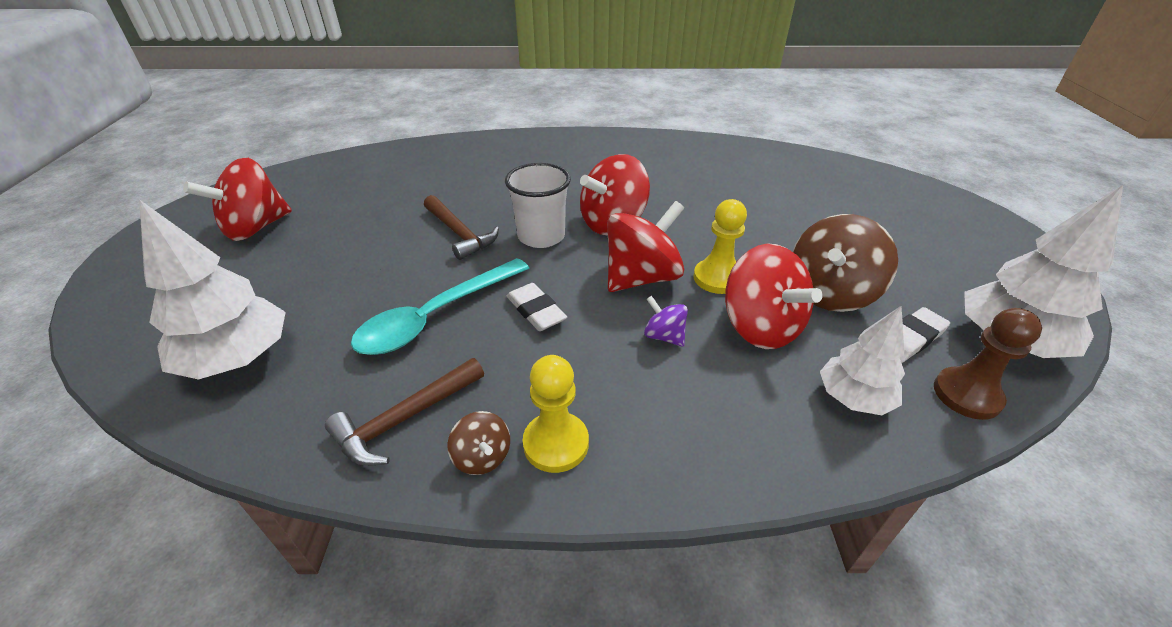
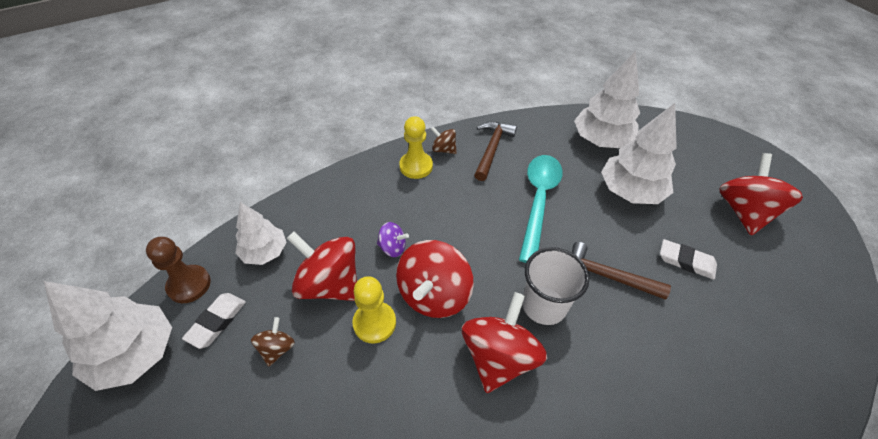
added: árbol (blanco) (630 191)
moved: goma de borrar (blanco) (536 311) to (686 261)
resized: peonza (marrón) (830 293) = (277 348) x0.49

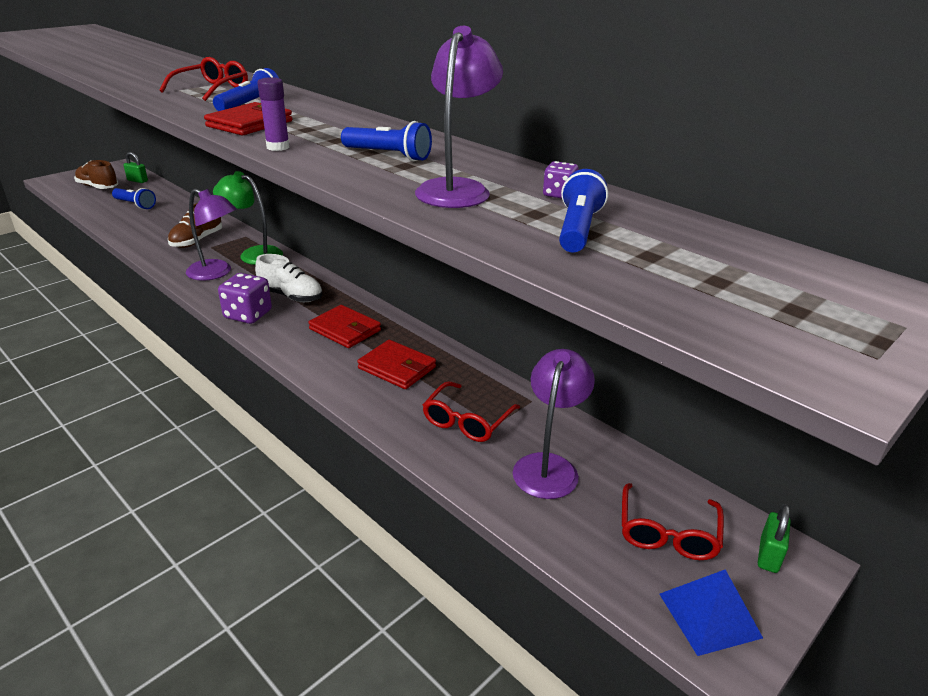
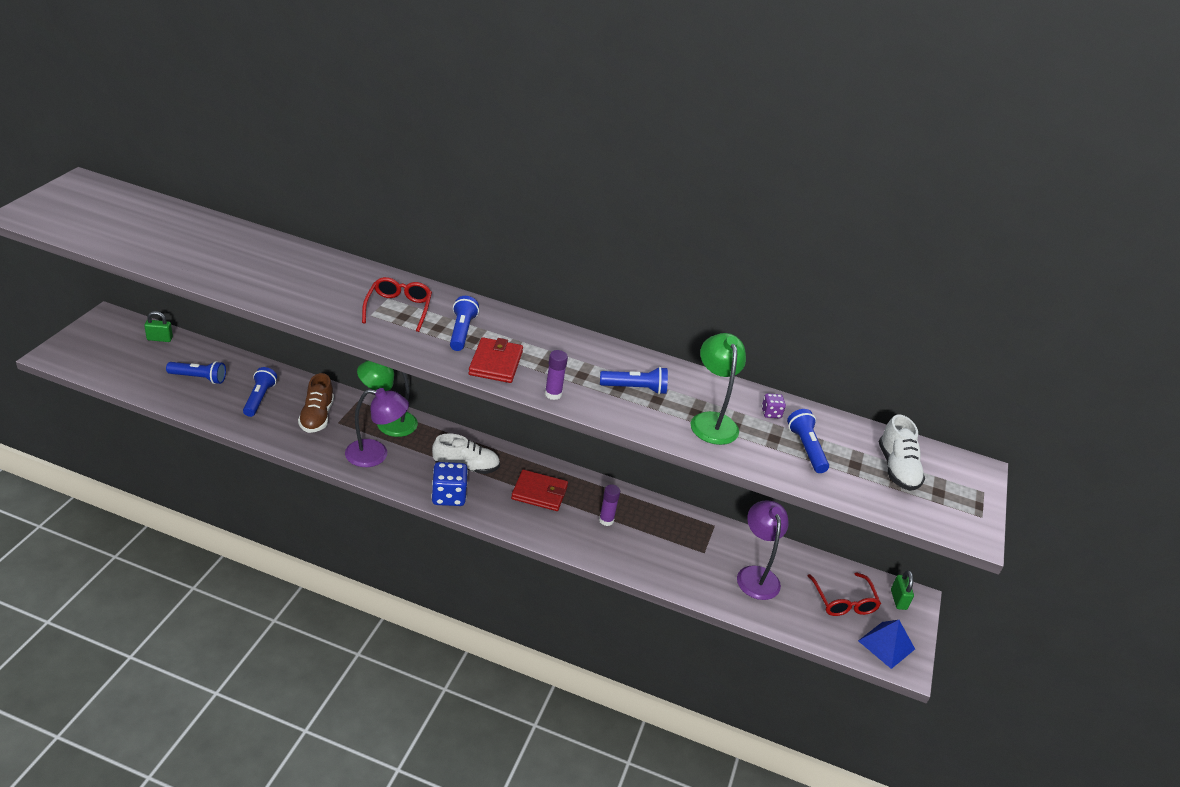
removed: zapato (marrón) (98 187); gafas (rojo) (467 421)
added: lámpara de mano (azul) (259 398); zapato (blanco) (897 469)
replaced: cartera (rojo) (397 368) to barra de pegamento (morado) (606 520)
recoloured: lámpara (morado) (457 189) to lámpara (verde) (712 421); dado (morado) (248 315) to dado (azul) (448 496)

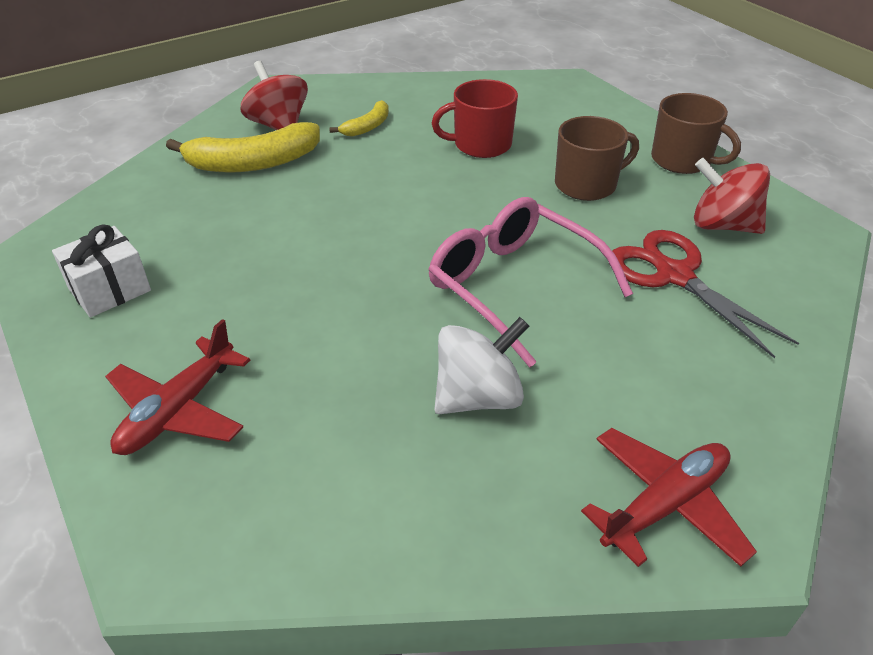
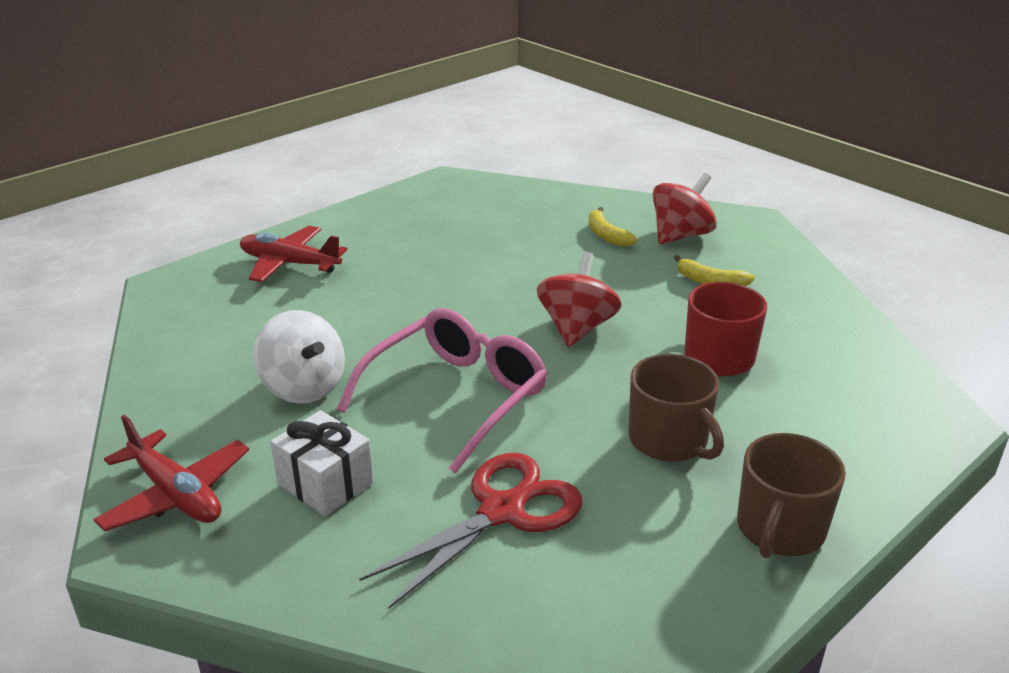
moved: peonza (rojo) (722 225) to (577 328); regalo (blanco) (110 290) to (325 483)
resized: plátano (amarillo) (253 163) = (606 235) x0.53

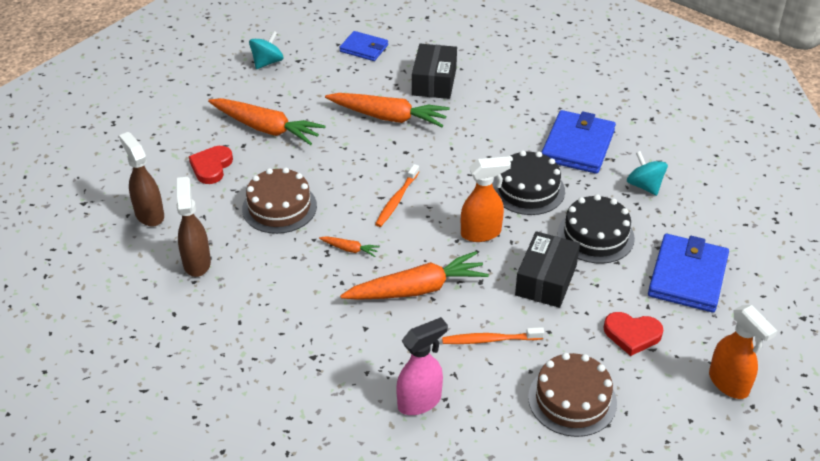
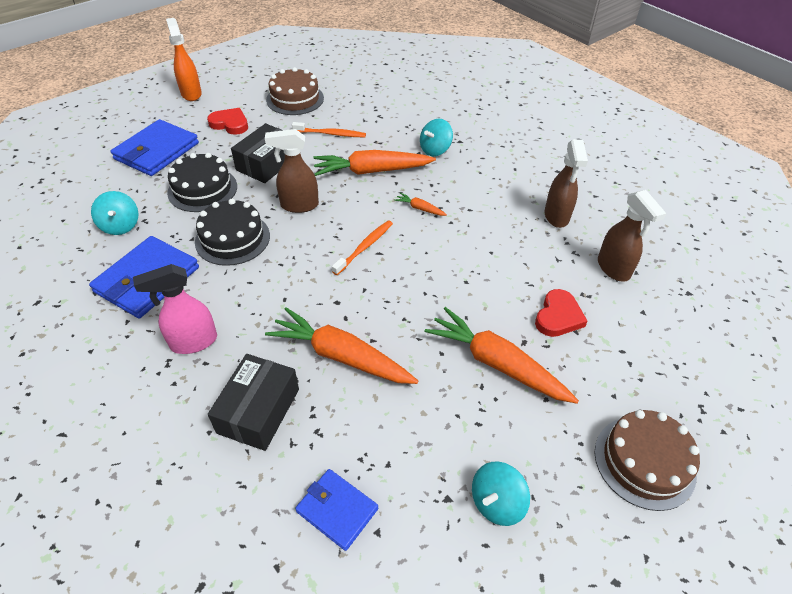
added: peonza (turquesa) (435 150)
moved: tarta (marrón) (279 207) to (644 462); pulverizador (rosa) (420 401) to (193 342)
recoloured: pulverizador (naranja) (481 233) to pulverizador (marrón) (299 205)

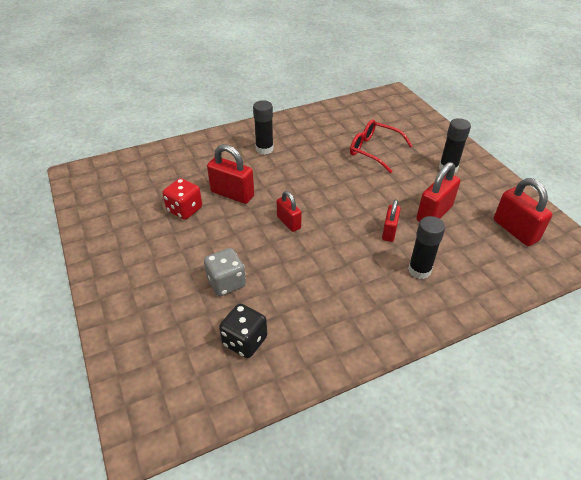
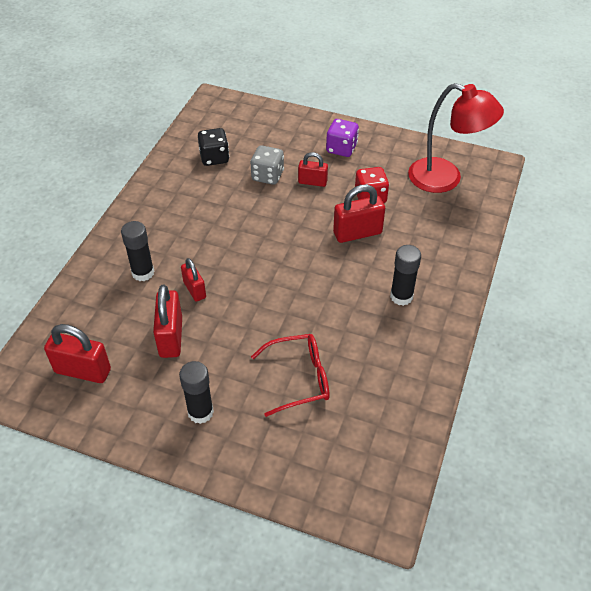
added: lámpara (rojo) (445 179); dado (morado) (341 149)
moved: candado (rojo) (288 222) to (312 182)

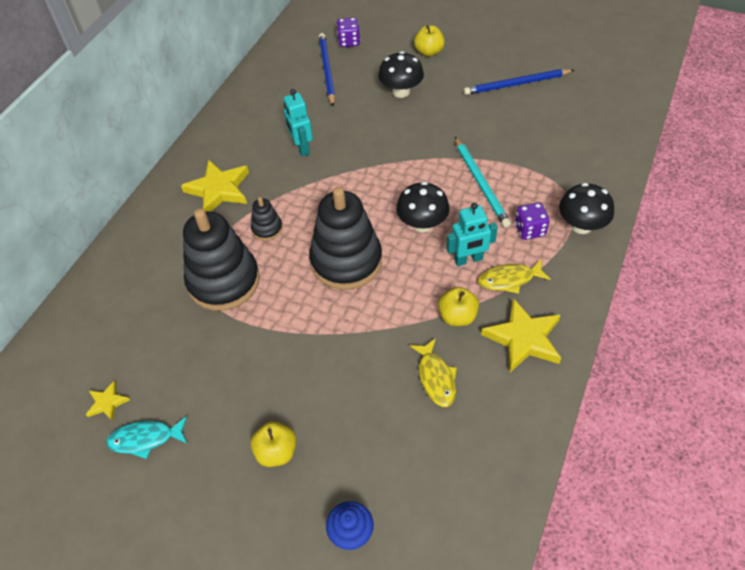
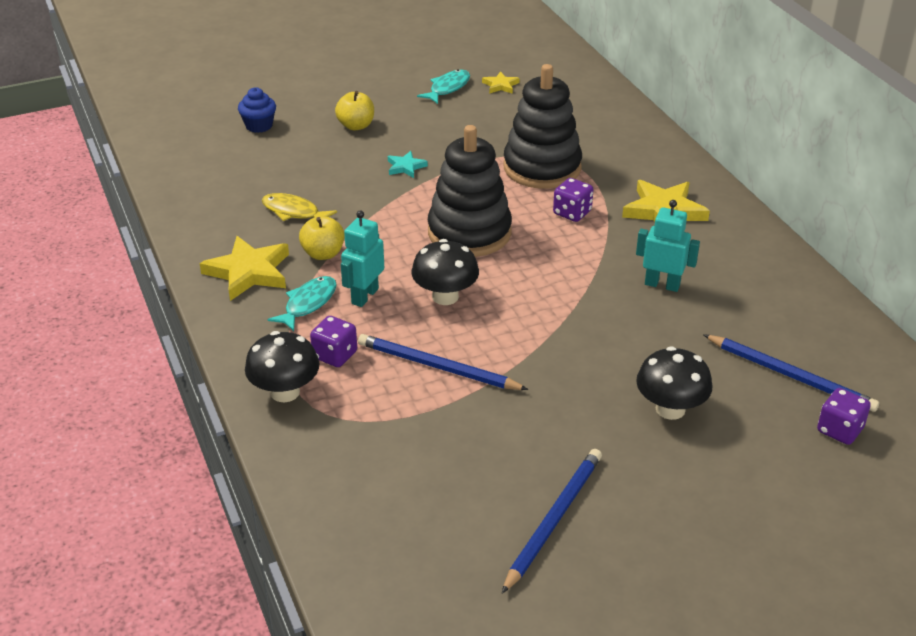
removed: manzana (amarillo) (429 52)
added: estrella (turquesa) (405 167)
replaced: juguete apilable (negro) (267 228) to dado (morado) (572 213)
recoloured: lápiz (turquesa) (481 184) to lápiz (azul) (437 367); pez (amarillo) (509 279) to pez (turquesa) (308 304)

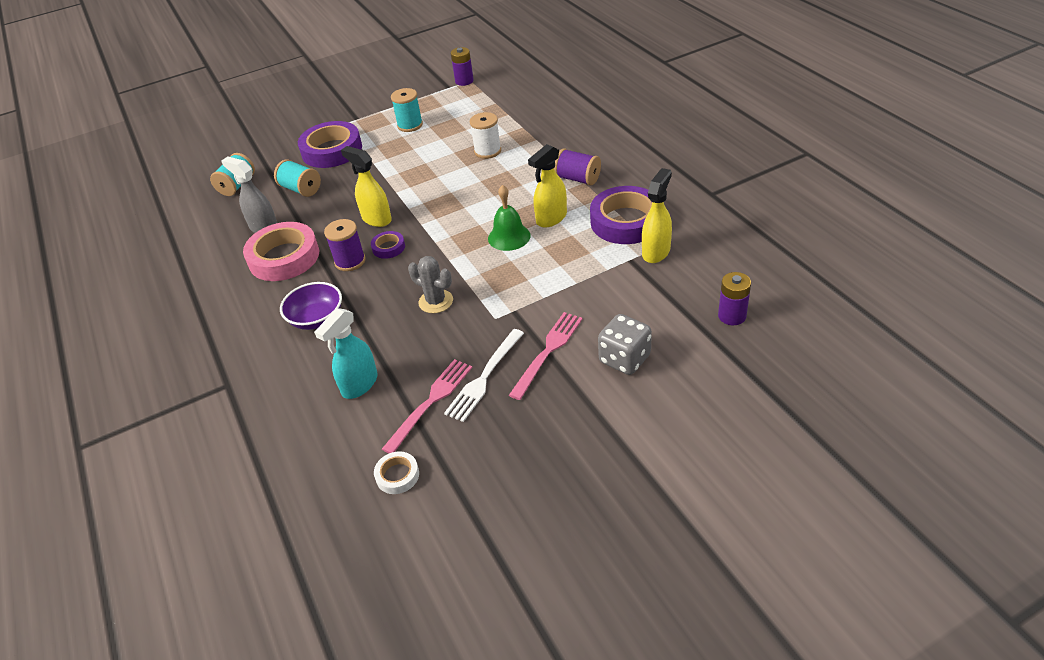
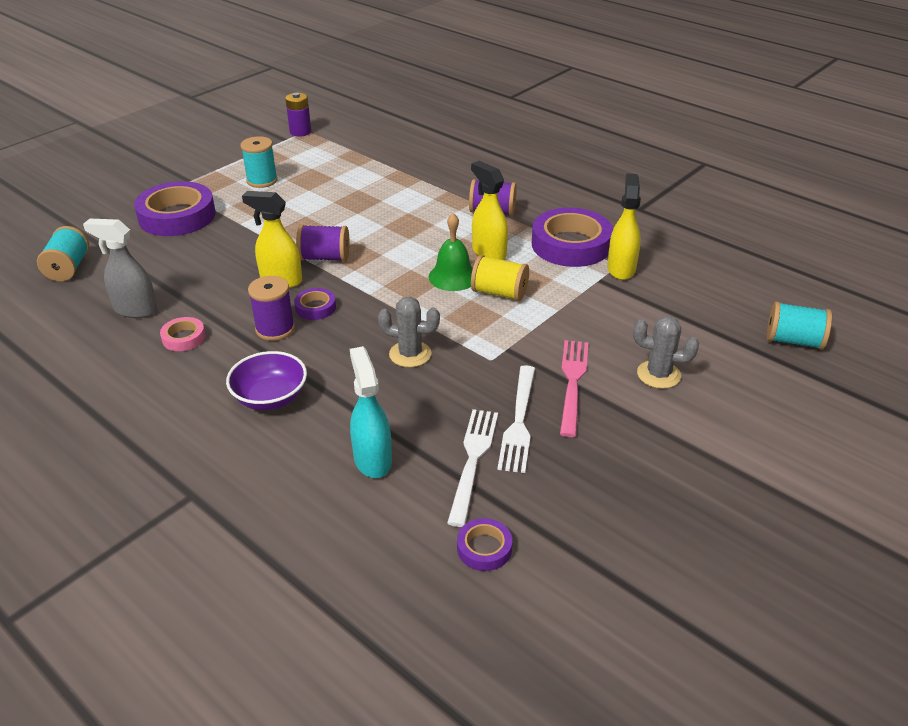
removed: carrete (blanco) (487 151); pila (morado) (732 316)
added: carrete (morado) (324 258); carrete (amarillo) (499 293)
moved: carrete (turquesa) (301 189) to (793 341)
replaced: dado (gris) (624 359) to cactus (gris) (658 375)
recoloured: tenedor (rosa) (431 401) to tenedor (blanco) (473 459); cinta adhesiva (blanco) (397 475) to cinta adhesiva (morado) (484 548)
turned: pulverizador (amarillo) (551 218) = (488 252) 120 degrees clockwise; pulverizador (turquesa) (359 385) = (372 459) 150 degrees clockwise
resized: cinta adhesiva (rosa) (284 257) = (184 338) x0.47

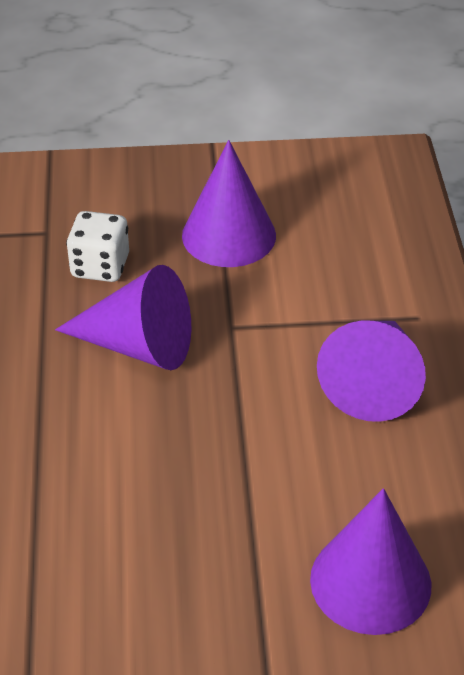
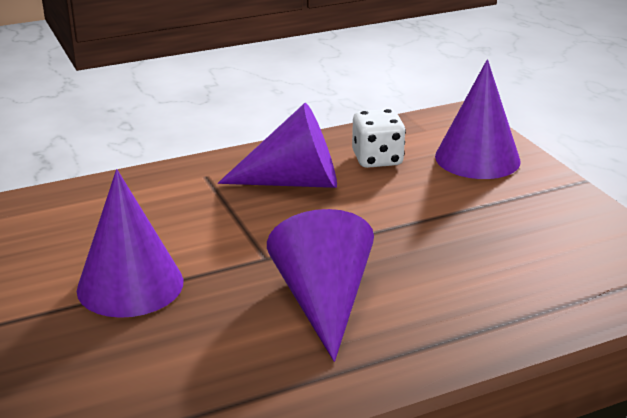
moved: dado (blanco) (100 266) to (377 159)

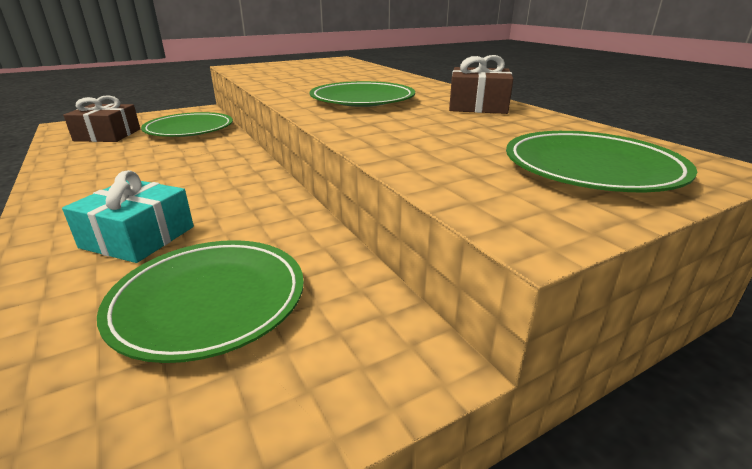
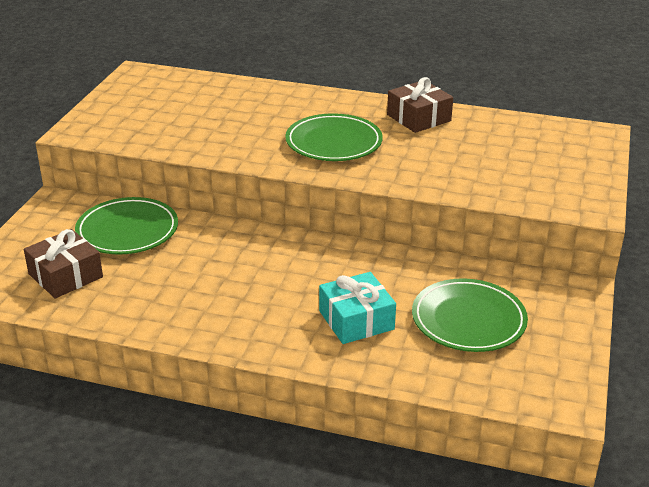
removed: plato (verde) (591 168)

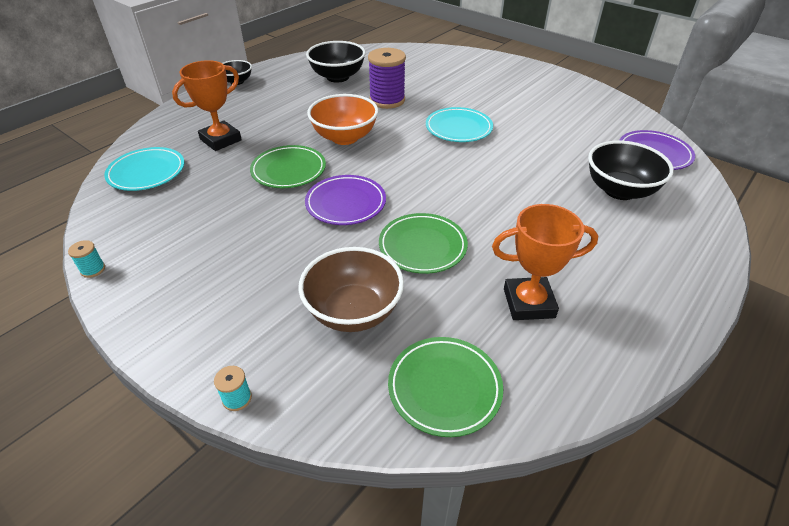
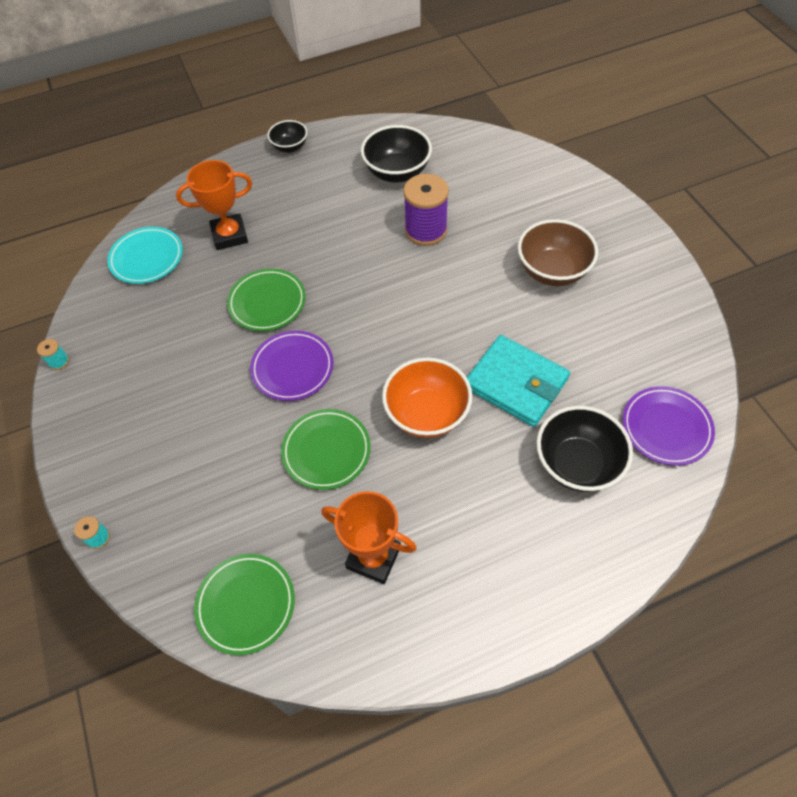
removed: plato (turquesa) (458 128)
added: cartera (turquesa) (516 383)
moved: cuenco (naranja) (344 137) to (427 414); cuenco (marrón) (353 312) to (552 271)

